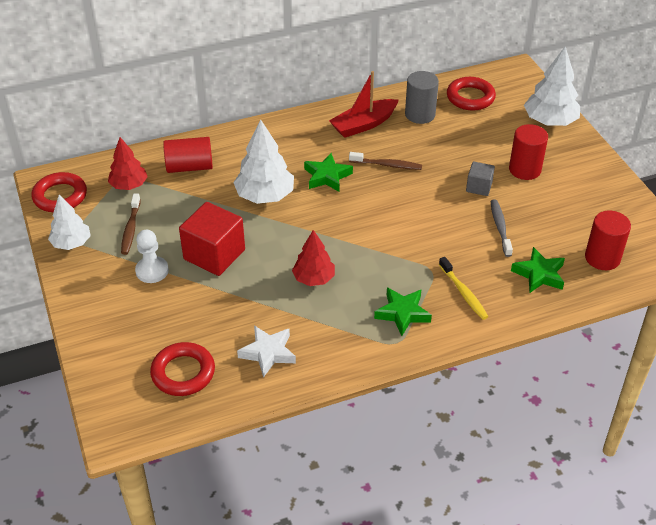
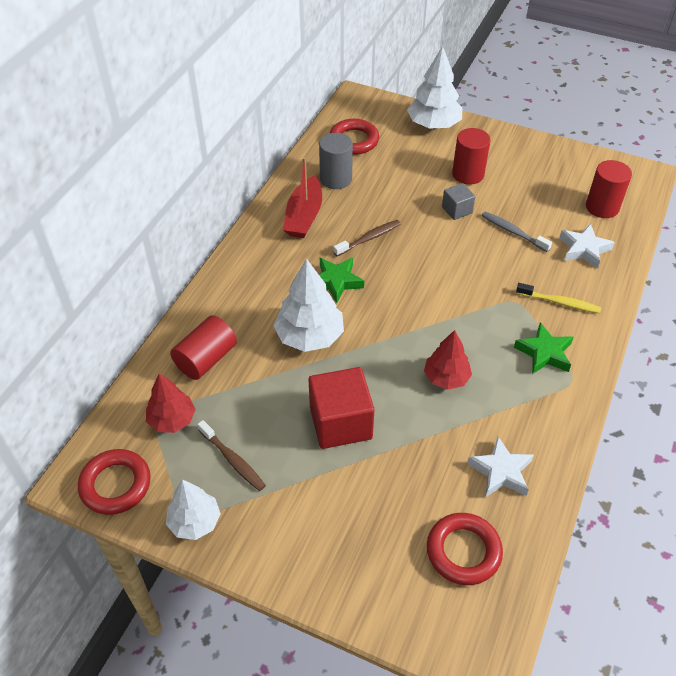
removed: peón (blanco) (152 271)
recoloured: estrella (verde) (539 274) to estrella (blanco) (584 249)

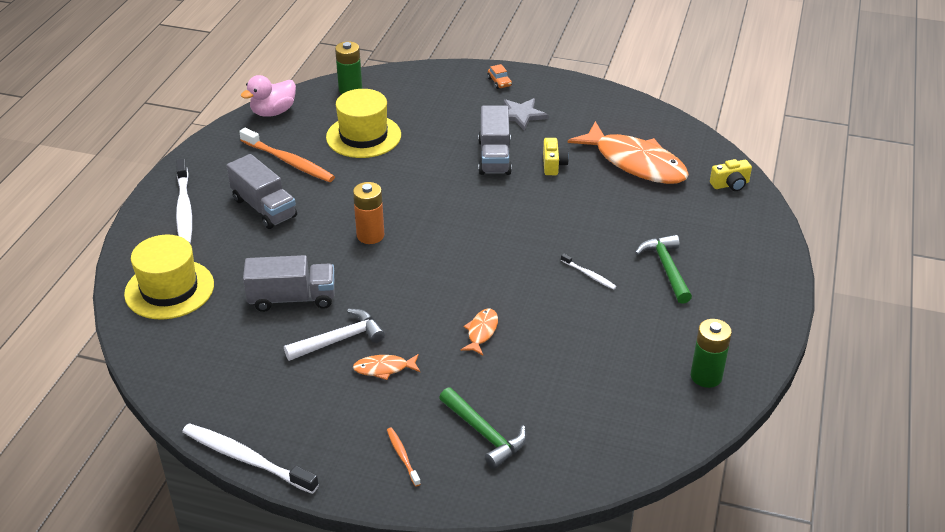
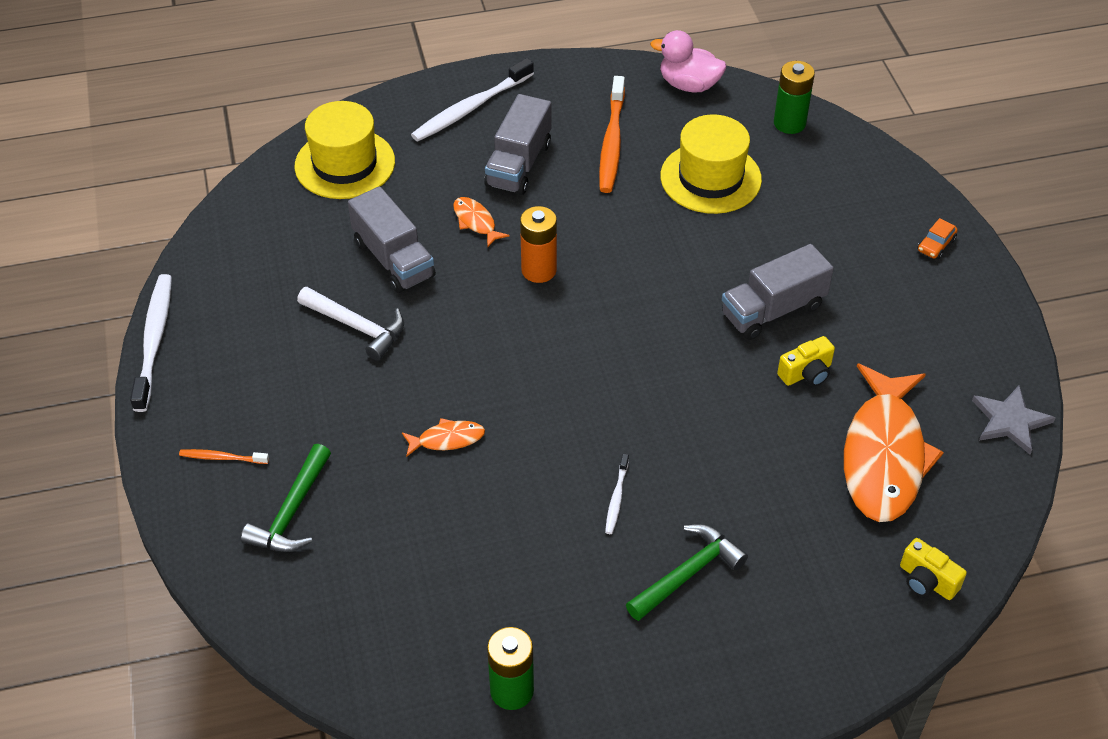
moved: estrella (gris) (521 115) to (1010 421); pez (naranja) (384 368) to (476 222)
turned: cepillo de dientes (naranja) (402 456) = (222 458) 120 degrees counterclockwise

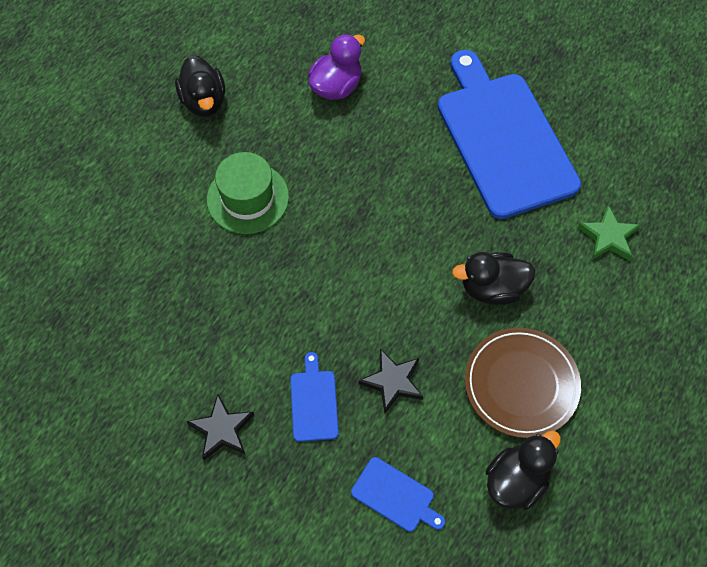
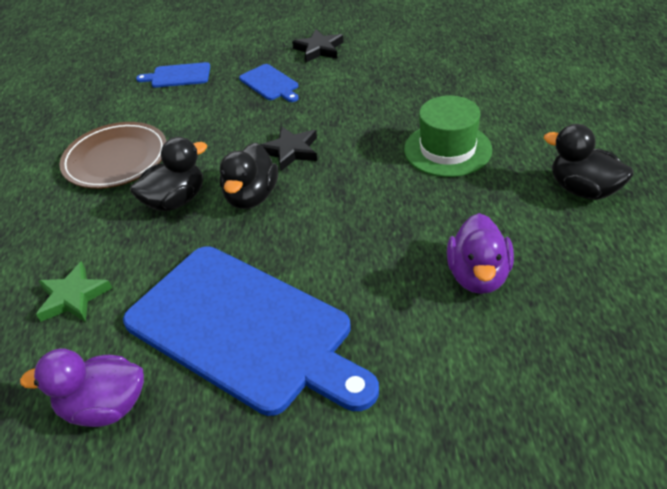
added: pato (morado) (104 407)
moved: estrella (negro) (392 382) to (291 151); pato (negro) (516 480) to (251 197)

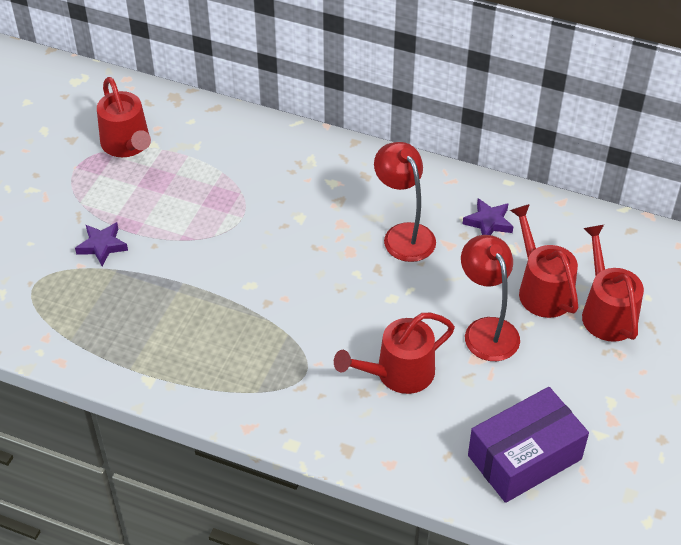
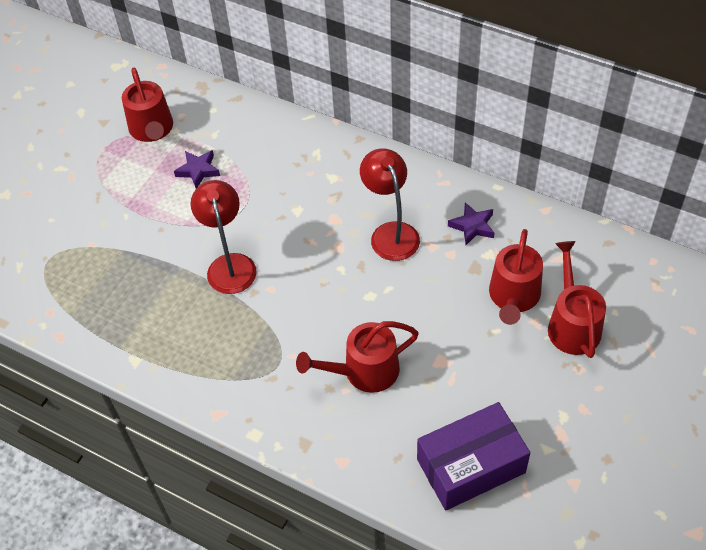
moved: estrella (morado) (102 246) to (198 170); lámpara (rojo) (486 330) to (230 265)
turned: regadera (rojo) (542 289) = (513 297) 150 degrees counterclockwise

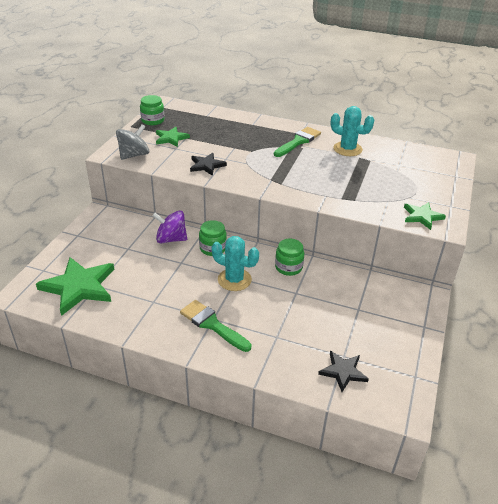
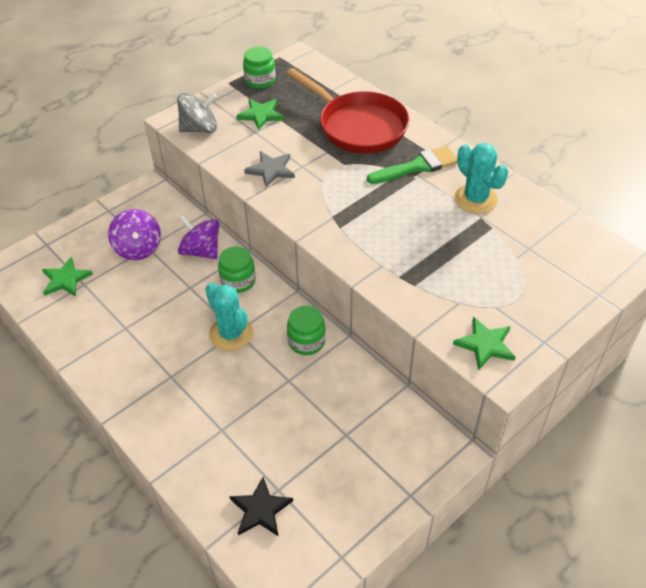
removed: pincel (verde) (212 325)
added: sartén (rojo) (358 126); peonza (morado) (138 248)
recoloured: estrella (negro) (206 165) to estrella (gris) (271 170)
resized: estrella (verde) (79 287) = (66 279) x0.55

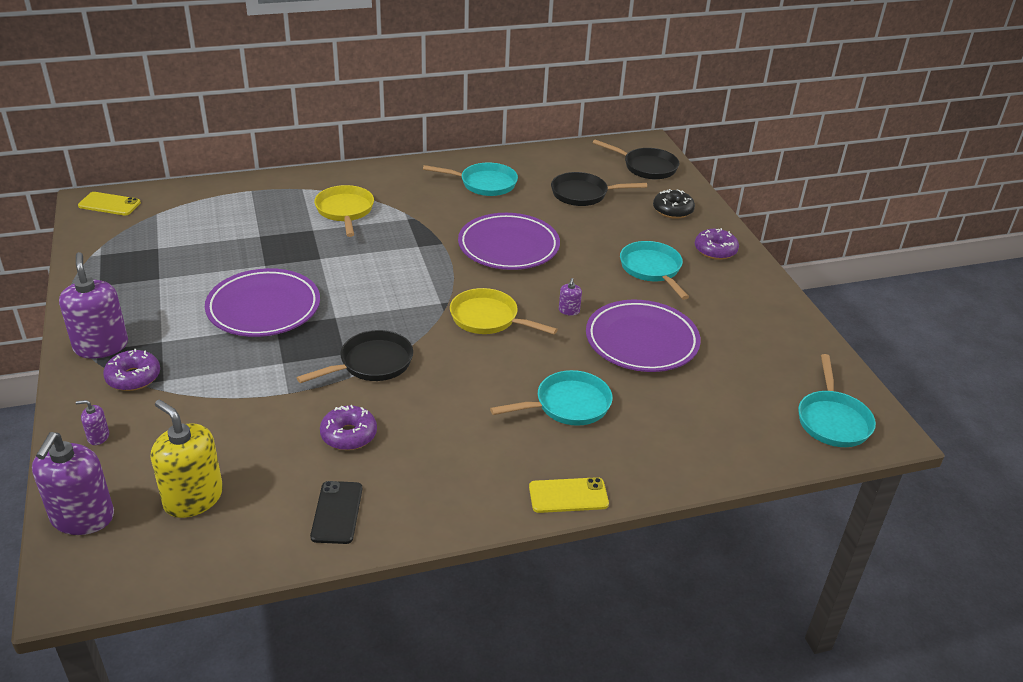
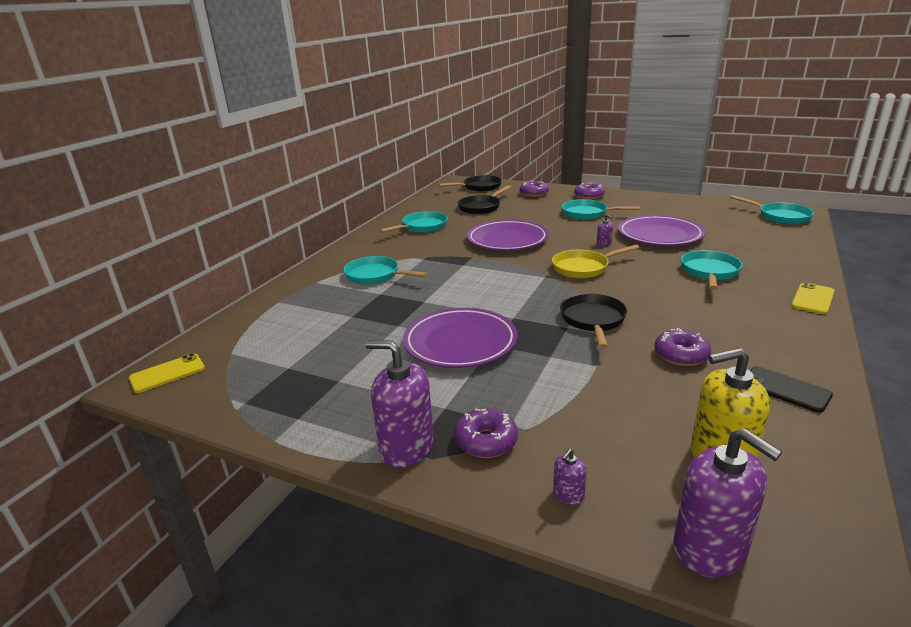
recoloured: sartén (amarillo) (345 211) to sartén (turquesa) (375 275); rosquilla (negro) (672 210) to rosquilla (morado) (534 194)

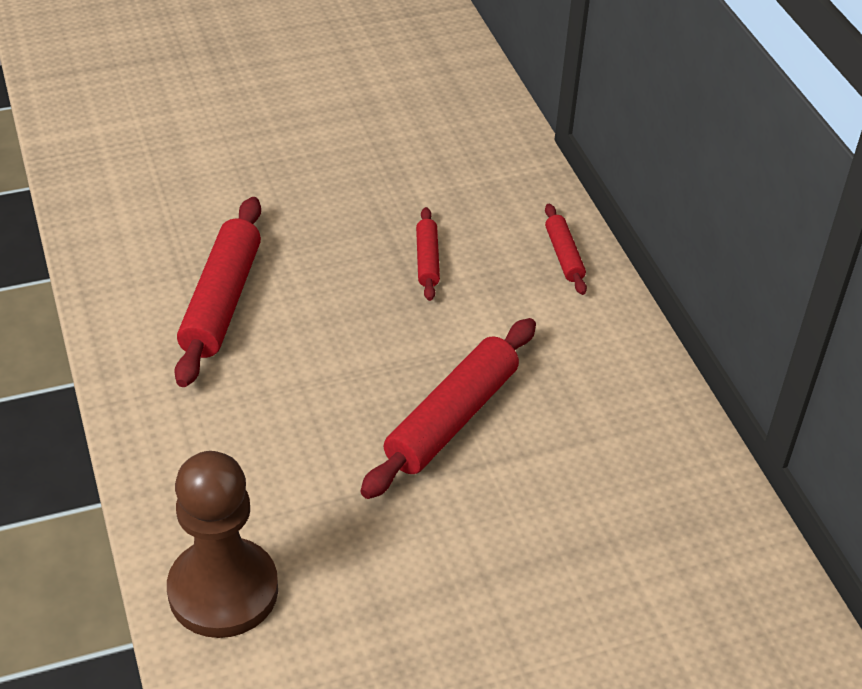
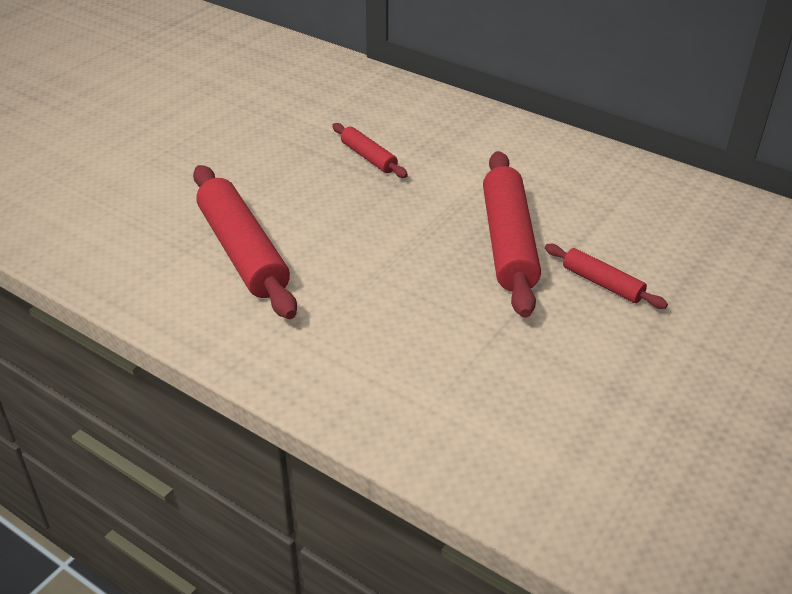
removed: peón (marrón) (223 590)
moved: rodillo (rojo) (564 255) to (602 283)

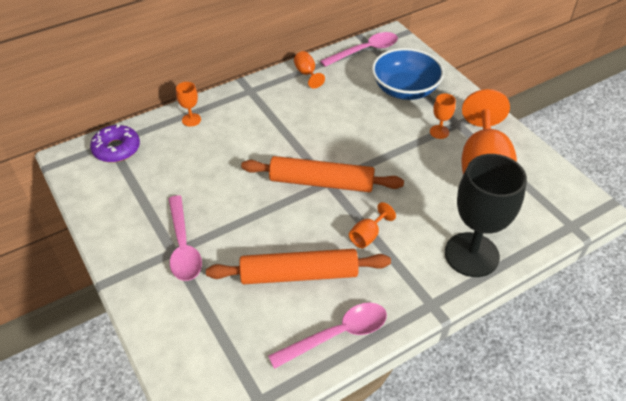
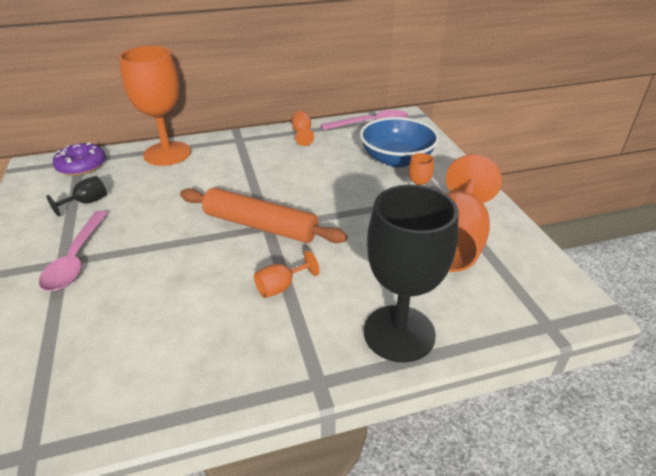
removed: rodillo (naranja) (299 274); cuchara (rosa) (337 334)
added: copa (negro) (87 202)
resized: copa (naranja) (191 120) = (167 153) x2.36

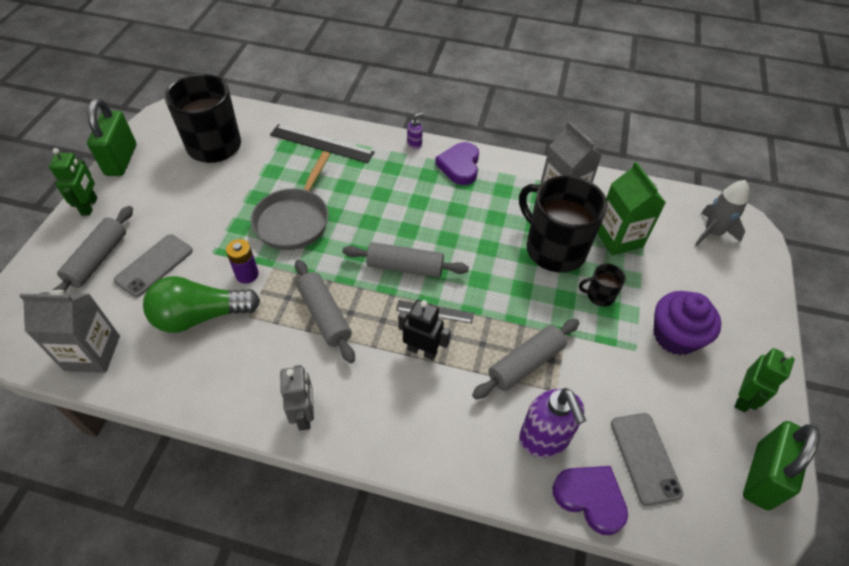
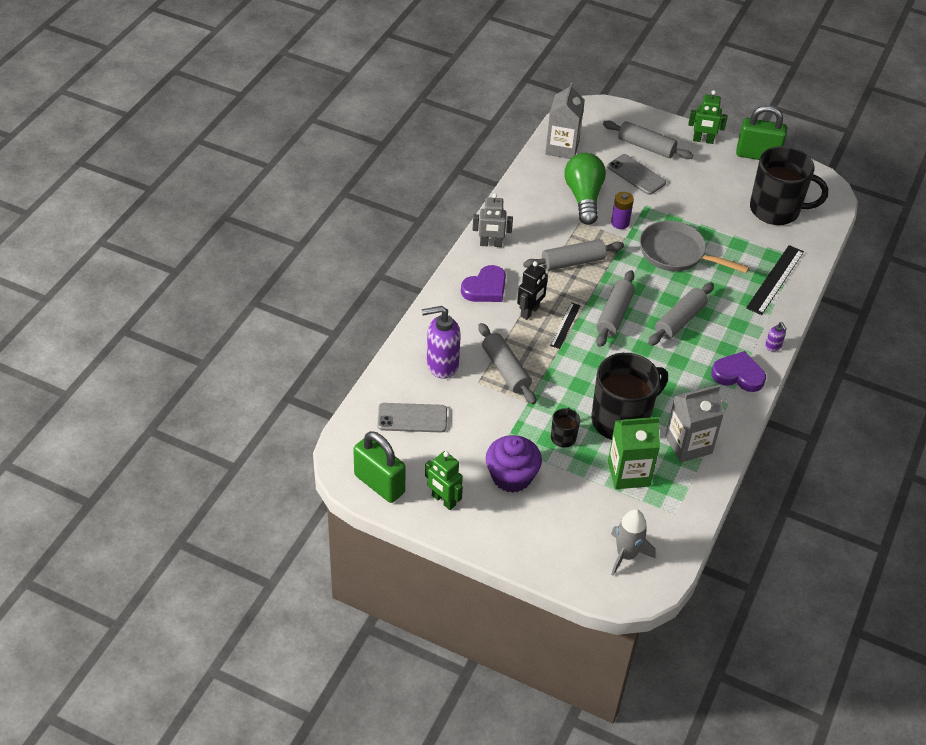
added: rodillo (gris) (679 320)
moved: corazón (morado) (590 498) to (485 288)

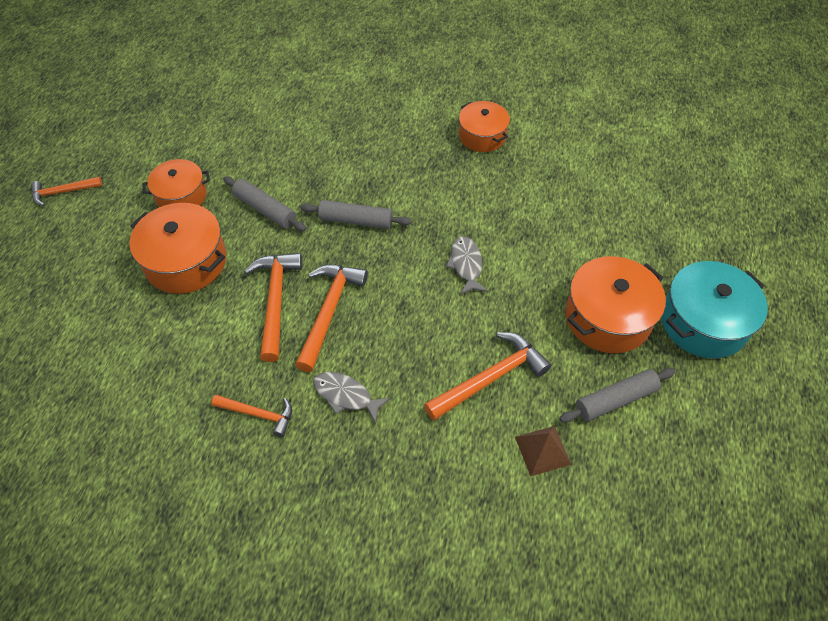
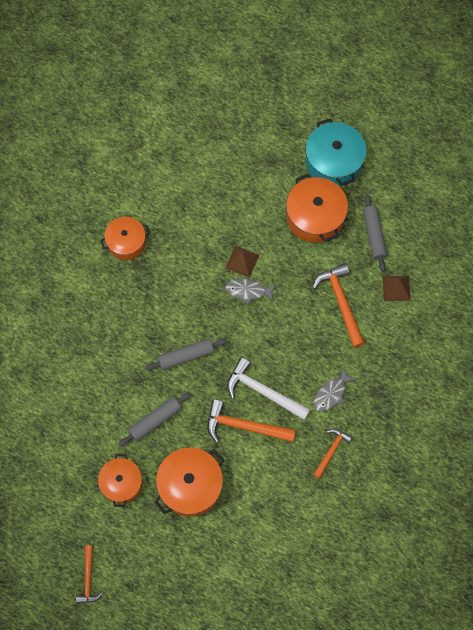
added: pirámide (marrón) (242 261)
recoloured: martillo (naranja) (329 311) to martillo (blanco) (263 391)
turned: rodillo (gris) (356 220) = (186 356) 45 degrees clockwise

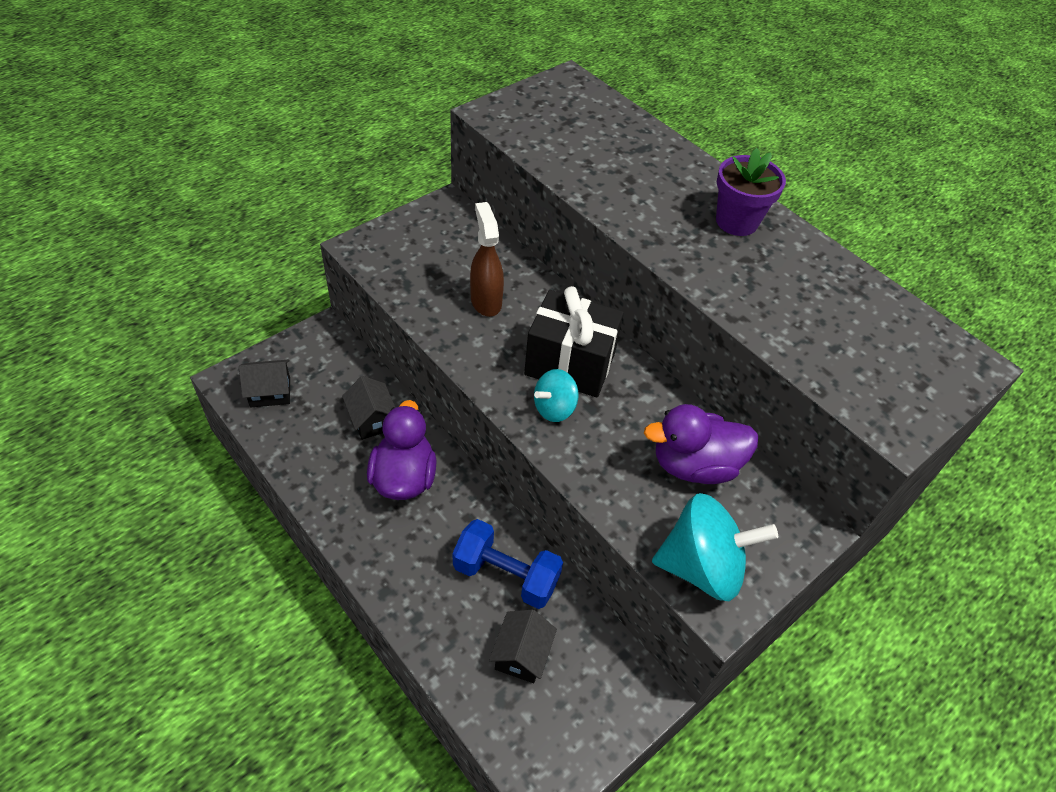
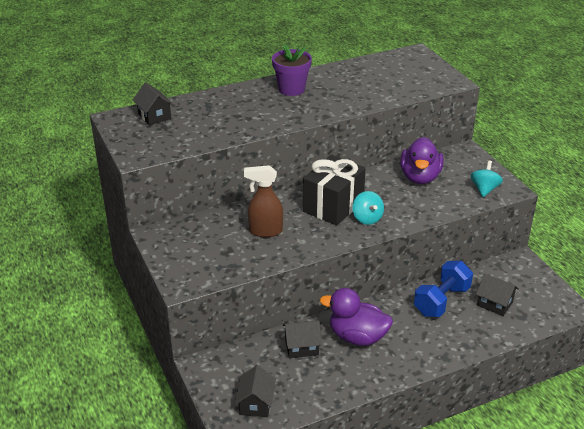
added: casa (negro) (154 116)
resized: peonza (turquesa) (701 566) = (484 189) x0.56

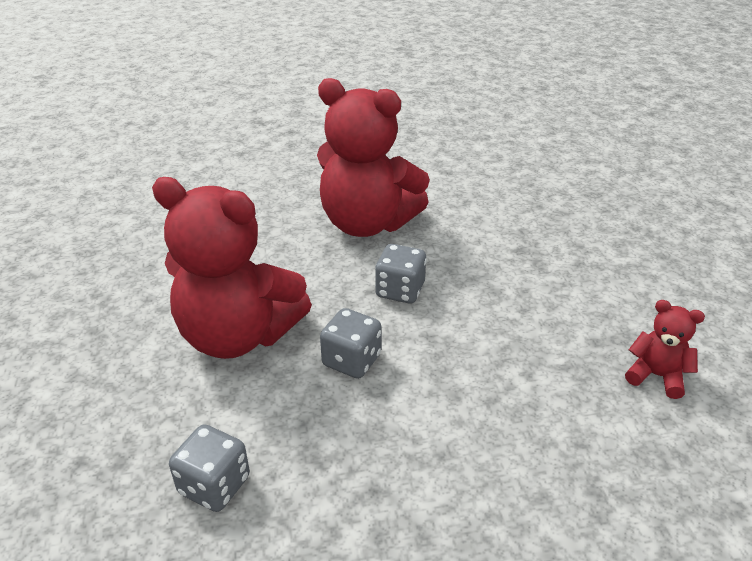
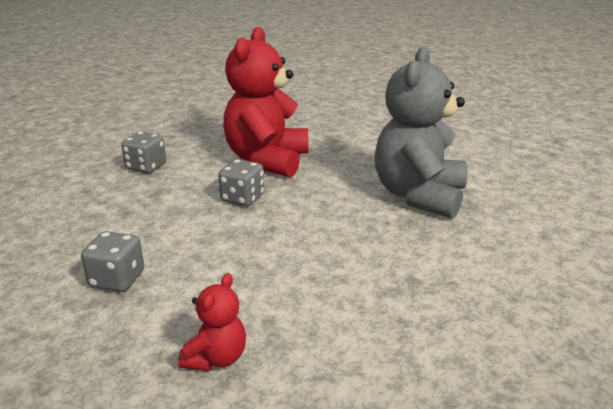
moved: dado (gris) (400 290) to (117 279)
recoloured: osito (rojo) (367 223) to osito (gris) (418 196)

